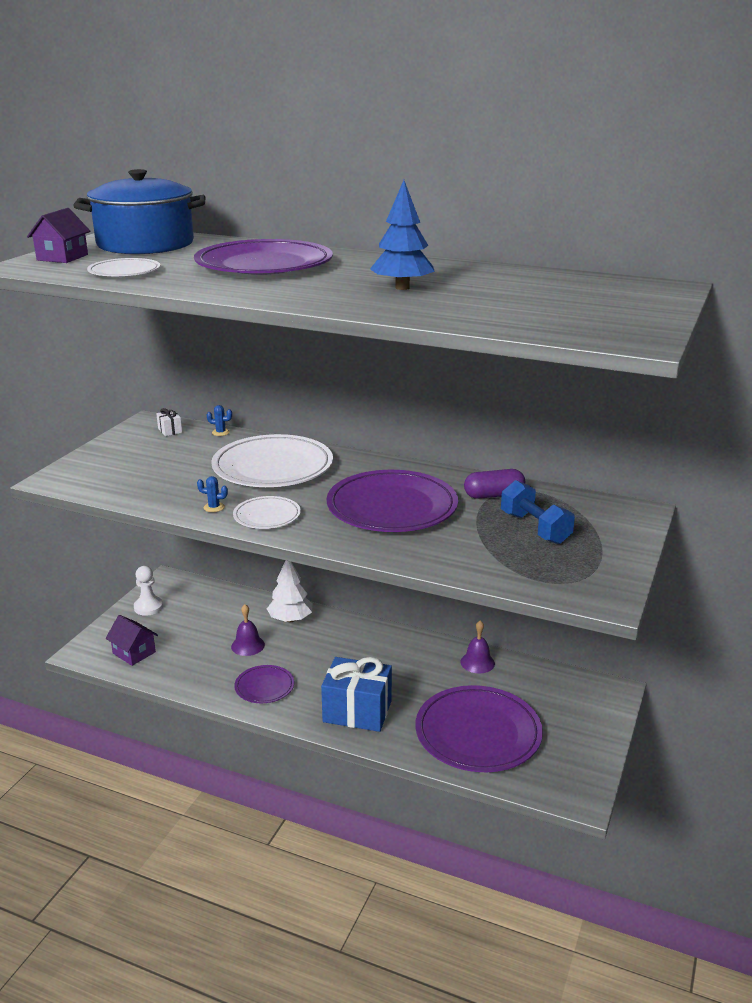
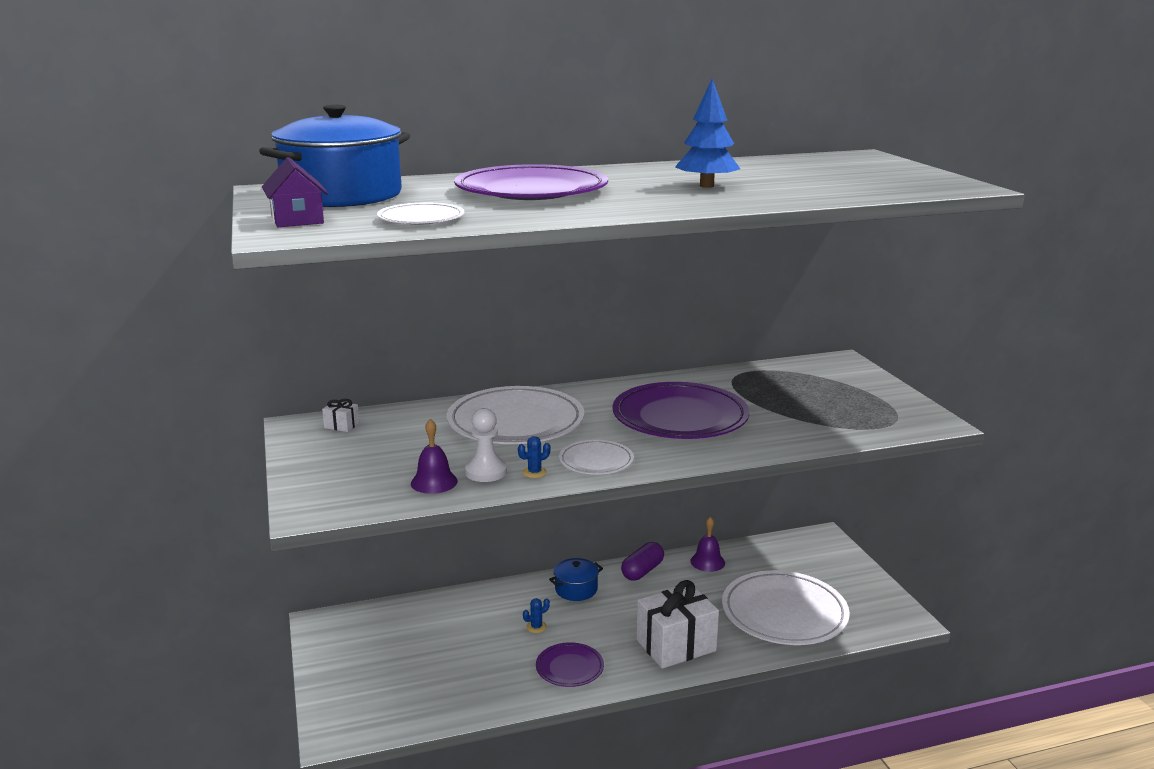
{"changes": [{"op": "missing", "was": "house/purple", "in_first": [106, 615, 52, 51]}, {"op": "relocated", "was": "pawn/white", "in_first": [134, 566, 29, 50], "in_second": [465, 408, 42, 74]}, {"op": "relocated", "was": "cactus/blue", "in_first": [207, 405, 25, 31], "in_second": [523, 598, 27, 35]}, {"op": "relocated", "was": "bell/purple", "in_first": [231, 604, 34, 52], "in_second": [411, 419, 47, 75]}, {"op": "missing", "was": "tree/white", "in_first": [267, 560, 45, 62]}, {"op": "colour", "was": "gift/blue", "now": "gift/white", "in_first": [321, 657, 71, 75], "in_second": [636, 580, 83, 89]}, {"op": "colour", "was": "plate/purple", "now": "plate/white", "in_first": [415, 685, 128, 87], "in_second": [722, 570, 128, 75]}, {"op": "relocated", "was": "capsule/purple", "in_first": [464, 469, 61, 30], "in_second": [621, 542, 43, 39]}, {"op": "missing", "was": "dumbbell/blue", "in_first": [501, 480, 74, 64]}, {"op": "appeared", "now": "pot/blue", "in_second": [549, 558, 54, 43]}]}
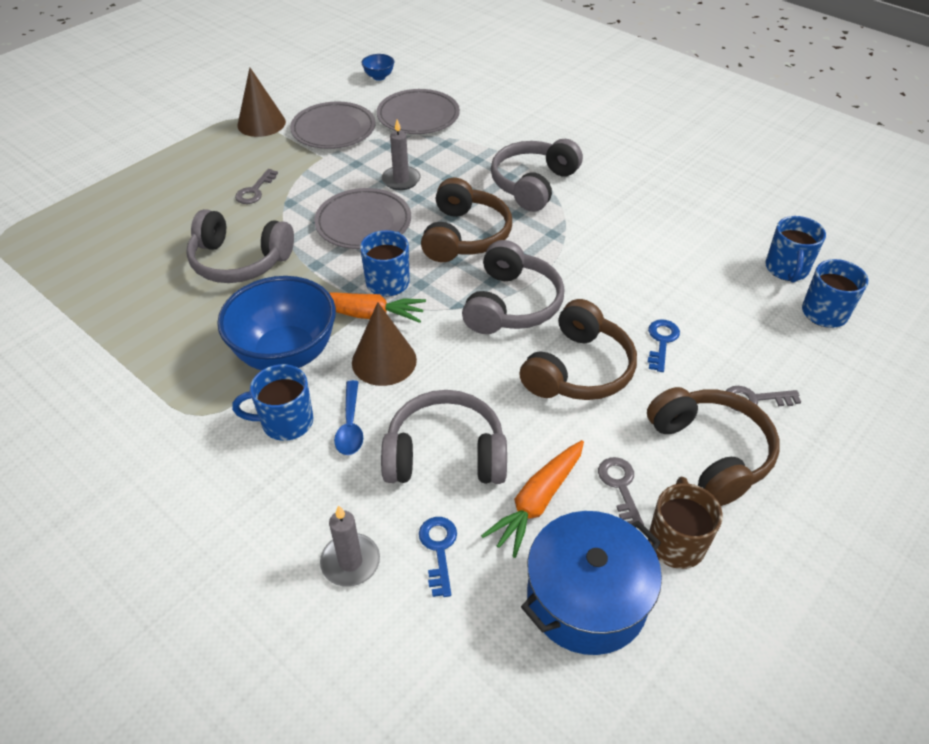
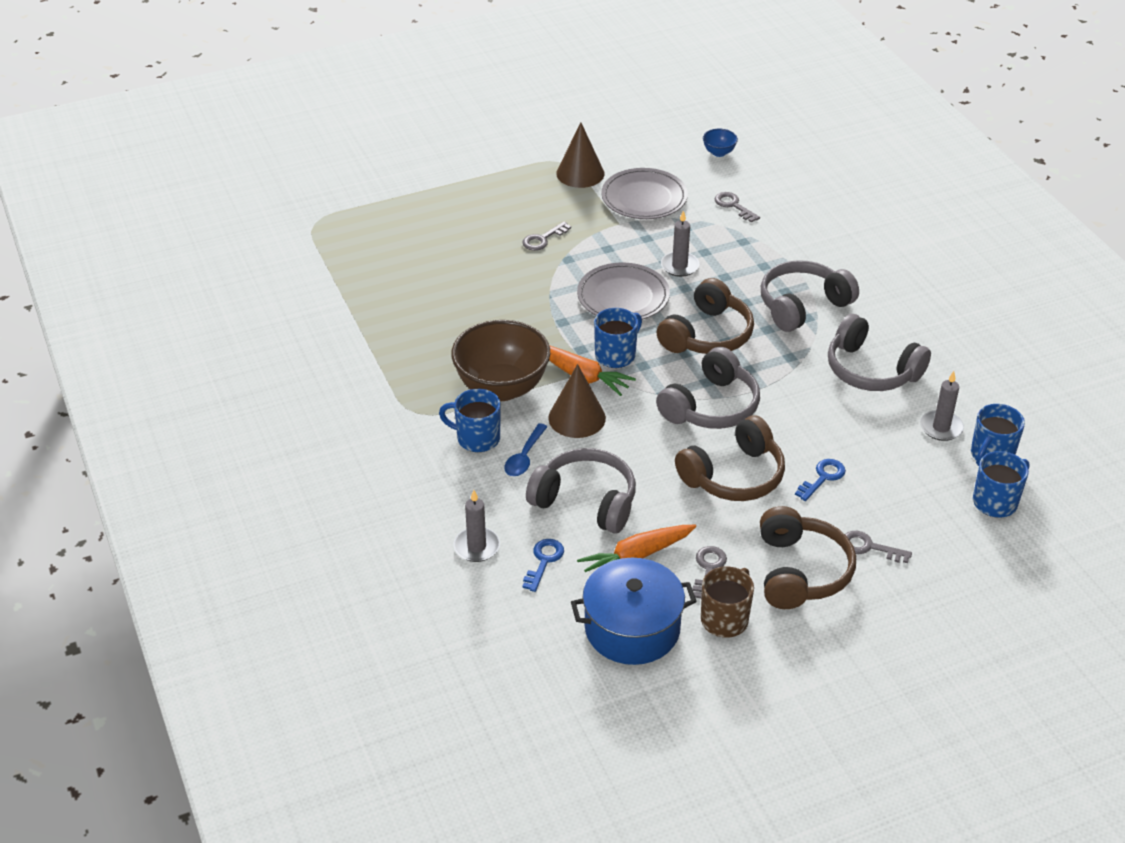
{"changes": [{"op": "relocated", "was": "headphones/grey", "in_first": [186, 209, 108, 74], "in_second": [828, 314, 103, 77]}, {"op": "colour", "was": "bowl/blue", "now": "bowl/brown", "in_first": [217, 276, 119, 94], "in_second": [451, 320, 99, 81]}, {"op": "exchanged", "was": "plate/grey", "now": "key/grey", "in_first": [377, 89, 83, 45], "in_second": [715, 192, 45, 31]}, {"op": "appeared", "now": "candle/grey", "in_second": [920, 371, 44, 70]}]}
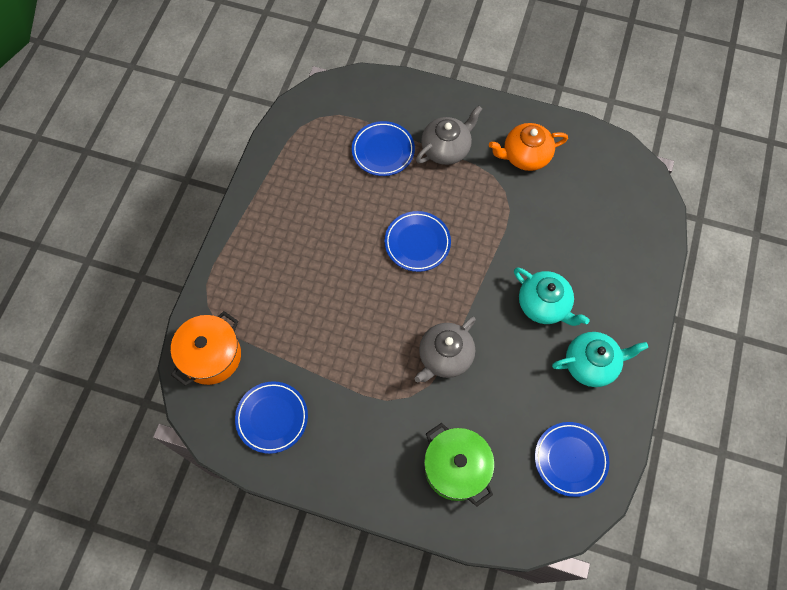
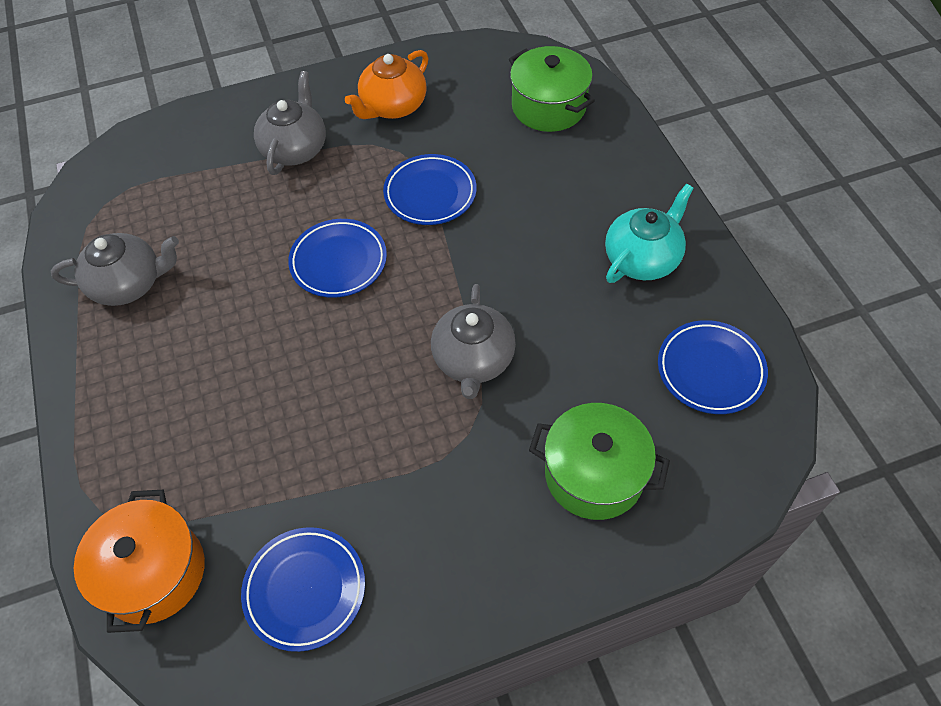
{"changes": [{"op": "relocated", "was": "plate/blue", "in_first": [352, 121, 63, 55], "in_second": [383, 154, 94, 71]}, {"op": "missing", "was": "teapot/turquoise", "in_first": [514, 267, 76, 59]}, {"op": "appeared", "now": "teapot/grey", "in_second": [51, 233, 128, 73]}, {"op": "appeared", "now": "pot/green", "in_second": [509, 46, 86, 86]}]}
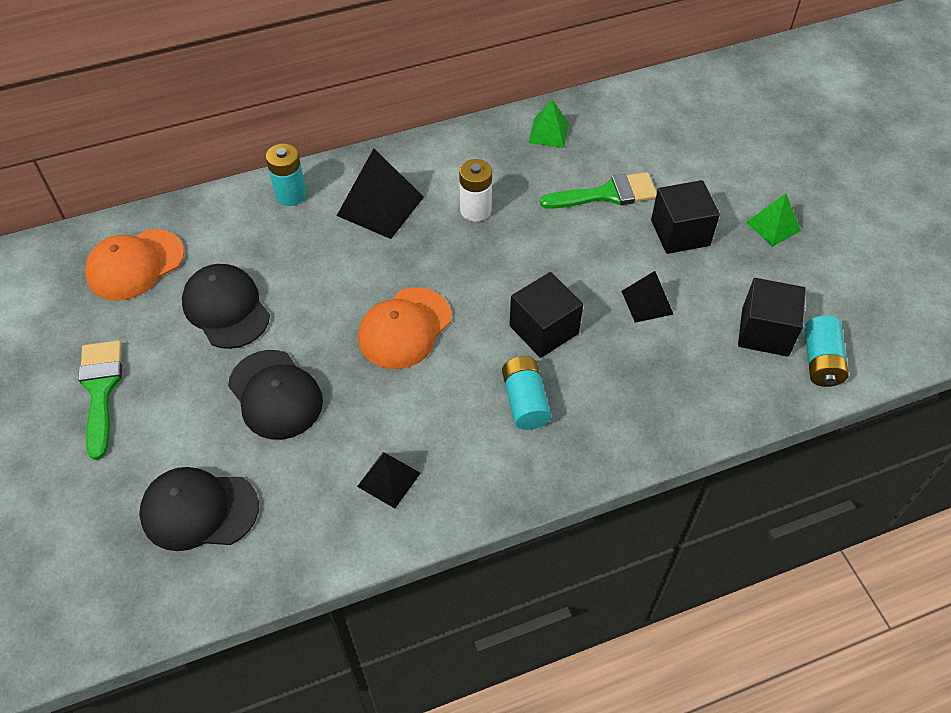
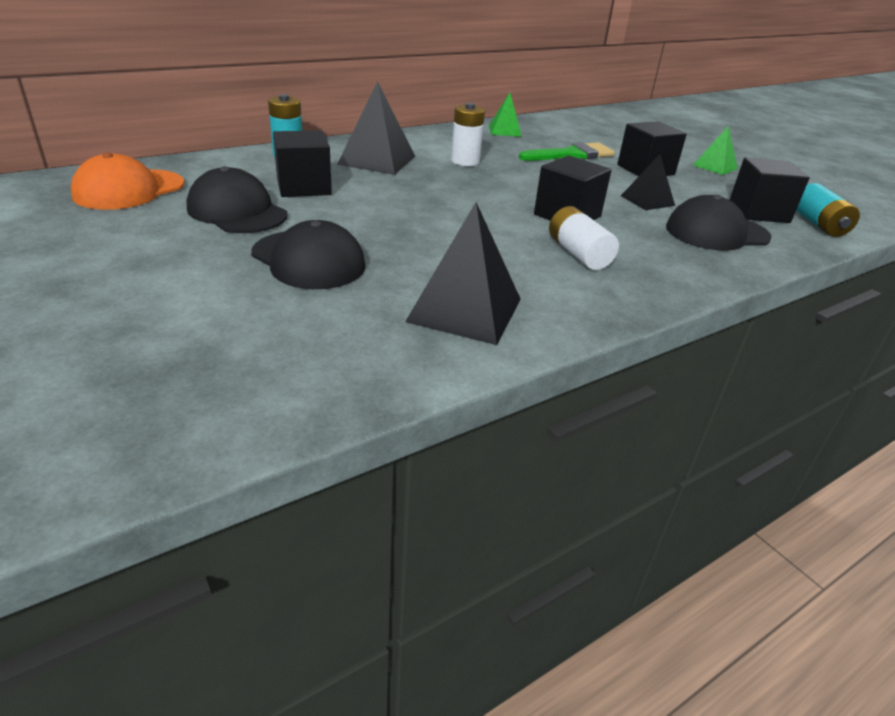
{"changes": [{"op": "missing", "was": "brush/green", "in_first": [78, 340, 44, 120]}, {"op": "relocated", "was": "cap/black", "in_first": [139, 467, 120, 84], "in_second": [666, 195, 106, 56]}, {"op": "size", "was": "pyramid/black", "in_first": [357, 452, 64, 56], "in_second": [405, 202, 116, 143], "ratio": 1.68}, {"op": "missing", "was": "cap/orange", "in_first": [358, 287, 93, 82]}, {"op": "colour", "was": "battery/turquoise", "now": "battery/white", "in_first": [502, 356, 49, 74], "in_second": [549, 206, 70, 64]}, {"op": "appeared", "now": "cube/black", "in_second": [273, 130, 59, 67]}]}
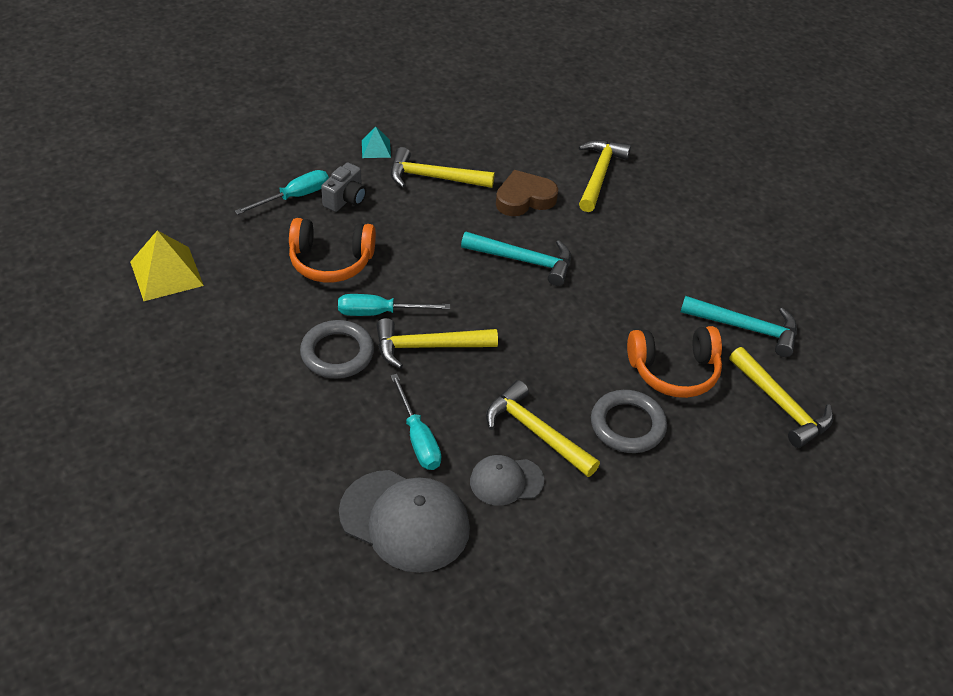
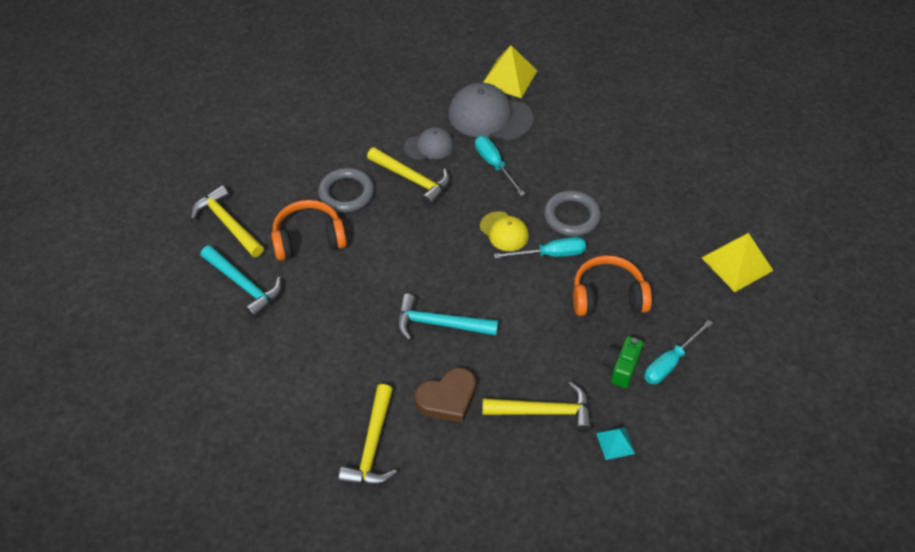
{"changes": [{"op": "colour", "was": "camera/grey", "now": "camera/green", "in_first": [321, 162, 45, 50], "in_second": [603, 336, 40, 52]}, {"op": "exchanged", "was": "hammer/yellow", "now": "cap/yellow", "in_first": [377, 318, 121, 51], "in_second": [480, 211, 49, 40]}, {"op": "spun", "was": "hammer/turquoise", "in_first": [681, 296, 116, 61], "in_second": [201, 245, 81, 74], "clockwise": -150}, {"op": "appeared", "now": "pyramid/yellow", "in_second": [483, 45, 54, 53]}]}
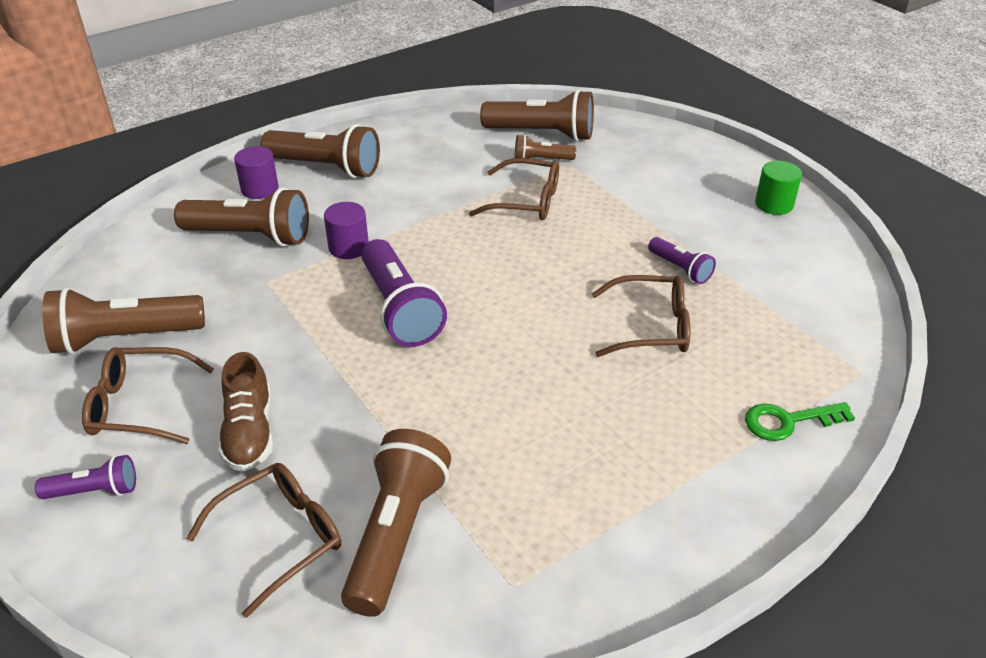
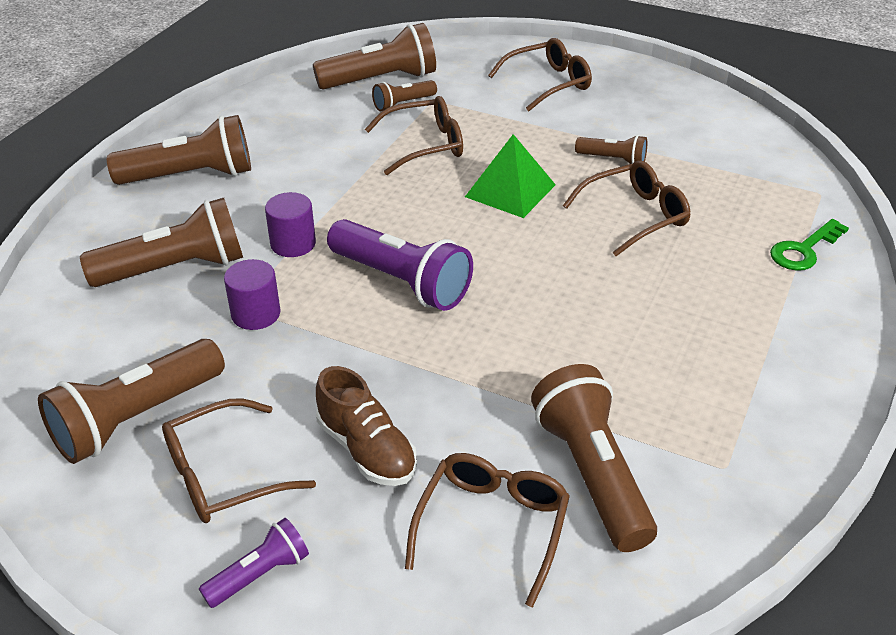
{"changes": [{"op": "relocated", "was": "cylinder/purple", "in_first": [234, 146, 45, 53], "in_second": [224, 259, 56, 71]}, {"op": "colour", "was": "flashlight/purple", "now": "flashlight/brown", "in_first": [648, 237, 68, 47], "in_second": [575, 135, 72, 29]}, {"op": "missing", "was": "cylinder/green", "in_first": [755, 161, 47, 54]}, {"op": "appeared", "now": "pyramid/green", "in_second": [465, 134, 91, 84]}, {"op": "appeared", "now": "glasses/brown", "in_second": [488, 38, 104, 73]}]}
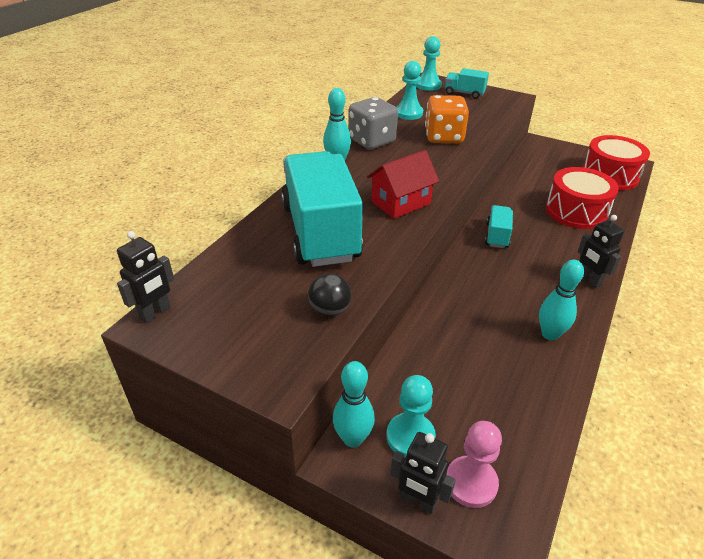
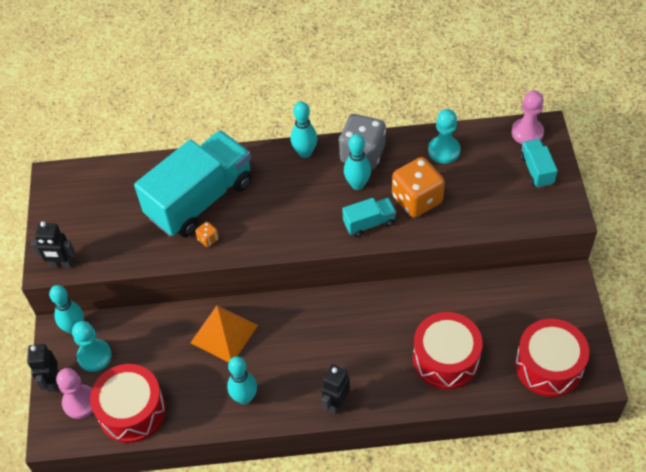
{"changes": [{"op": "relocated", "was": "robot/black", "in_first": [117, 231, 57, 92], "in_second": [31, 221, 44, 47]}, {"op": "missing", "was": "ball/black", "in_first": [308, 273, 43, 44]}, {"op": "missing", "was": "house/red", "in_first": [367, 150, 72, 69]}, {"op": "colour", "was": "pawn/turquoise", "now": "pawn/pink", "in_first": [416, 36, 26, 55], "in_second": [511, 91, 33, 53]}, {"op": "relocated", "was": "truck/turquoise", "in_first": [485, 205, 28, 43], "in_second": [342, 198, 54, 39]}, {"op": "appeared", "now": "drum/red", "in_second": [90, 364, 76, 79]}, {"op": "appeared", "now": "pyramid/orange", "in_second": [190, 305, 68, 57]}, {"op": "appeared", "now": "dice/orange", "in_second": [195, 221, 24, 26]}, {"op": "appeared", "now": "bowling pin/turquoise", "in_second": [344, 134, 27, 56]}]}
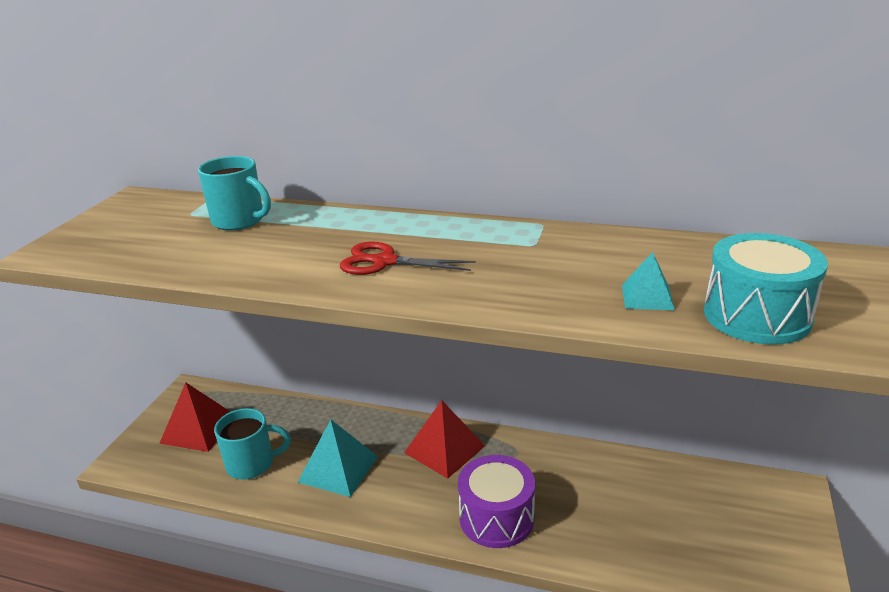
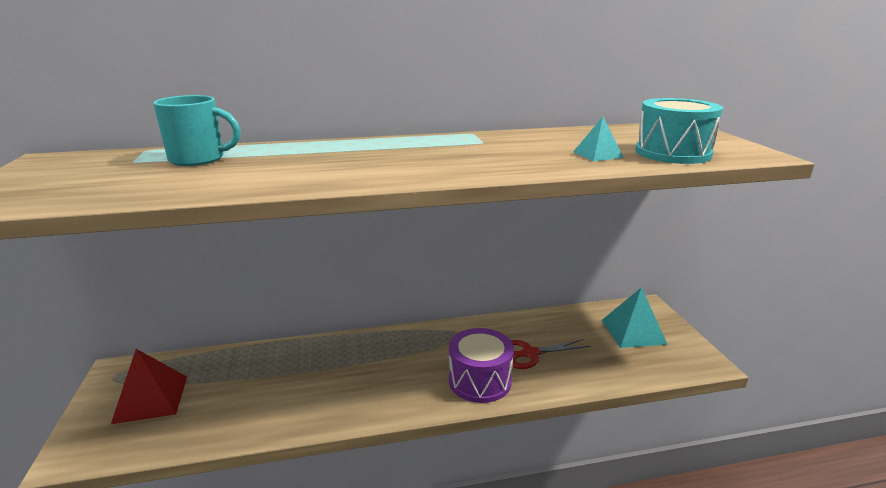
{"changes": [{"op": "missing", "was": "mug/turquoise", "in_first": [214, 408, 77, 72]}, {"op": "relocated", "was": "pyramid/turquoise", "in_first": [298, 420, 80, 77], "in_second": [601, 287, 67, 61]}, {"op": "relocated", "was": "scissors/red", "in_first": [340, 242, 135, 33], "in_second": [511, 339, 79, 30]}, {"op": "missing", "was": "pyramid/red", "in_first": [404, 400, 81, 79]}]}
